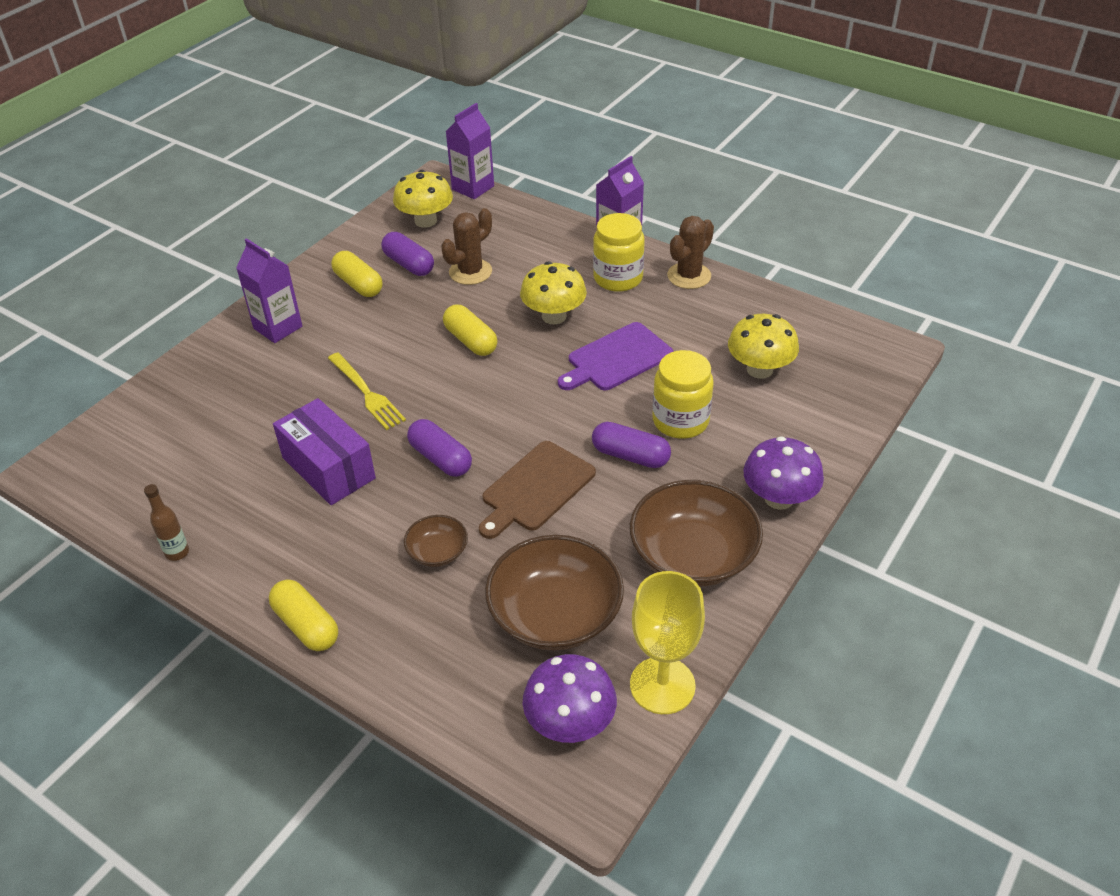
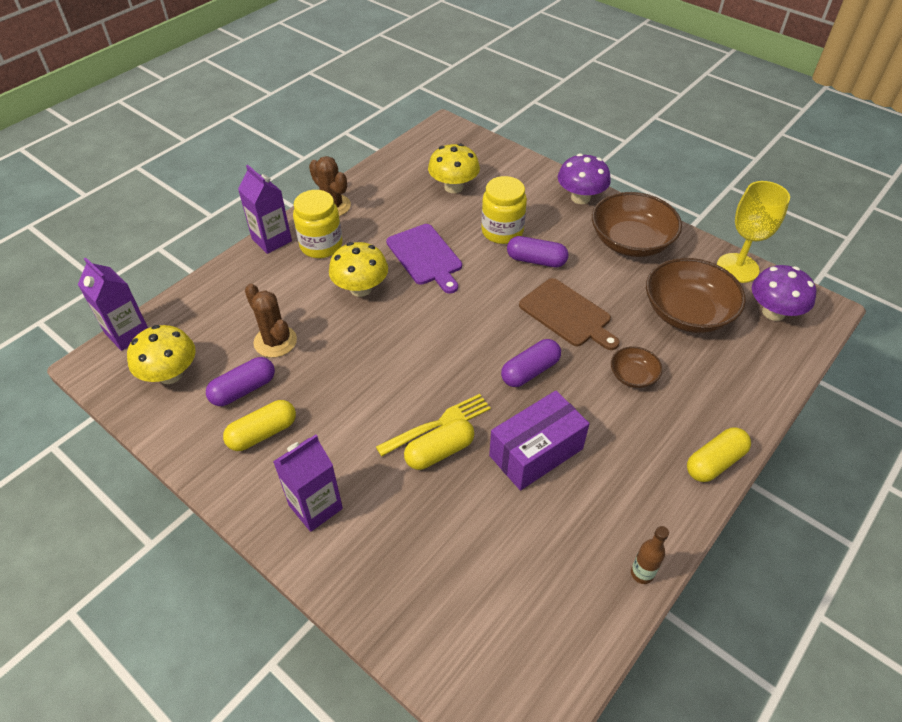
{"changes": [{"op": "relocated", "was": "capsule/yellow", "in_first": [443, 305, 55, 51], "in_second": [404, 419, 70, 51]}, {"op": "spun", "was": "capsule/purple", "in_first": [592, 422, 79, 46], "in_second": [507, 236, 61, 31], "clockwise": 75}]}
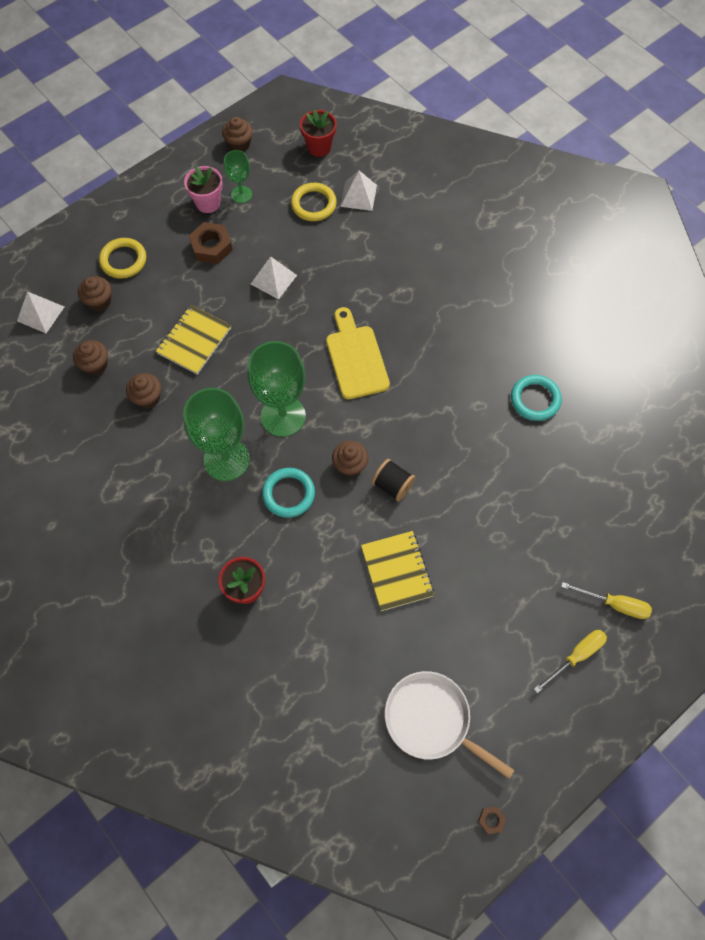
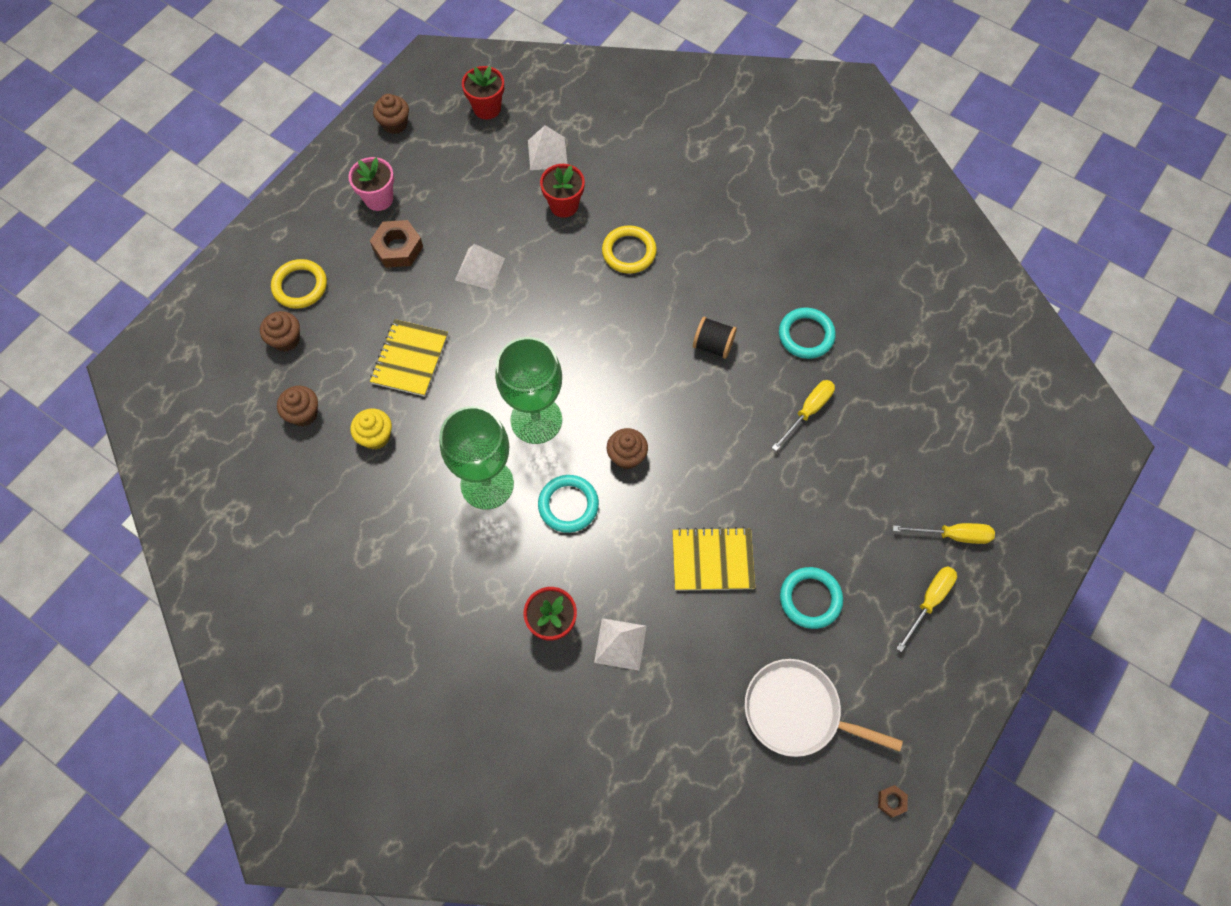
{"changes": [{"op": "relocated", "was": "pyramid/white", "in_first": [17, 292, 47, 41], "in_second": [594, 618, 53, 52]}, {"op": "colour", "was": "cupcake/brown", "now": "cupcake/yellow", "in_first": [126, 373, 35, 36], "in_second": [350, 409, 42, 41]}, {"op": "missing", "was": "goblet/green", "in_first": [224, 150, 28, 53]}, {"op": "relocated", "was": "ring/yellow", "in_first": [291, 183, 46, 38], "in_second": [602, 225, 55, 49]}, {"op": "missing", "was": "cutting board/yellow", "in_first": [326, 307, 64, 92]}, {"op": "spun", "was": "notebook/yellow", "in_first": [361, 531, 73, 80], "in_second": [672, 527, 83, 64], "clockwise": -60}, {"op": "relocated", "was": "spool/black", "in_first": [372, 459, 43, 43], "in_second": [693, 317, 44, 42]}, {"op": "appeared", "now": "flower pot/red", "in_second": [540, 164, 45, 54]}, {"op": "appeared", "now": "screwdriver/yellow", "in_second": [772, 380, 63, 71]}, {"op": "appeared", "now": "ring/turquoise", "in_second": [780, 567, 63, 62]}]}
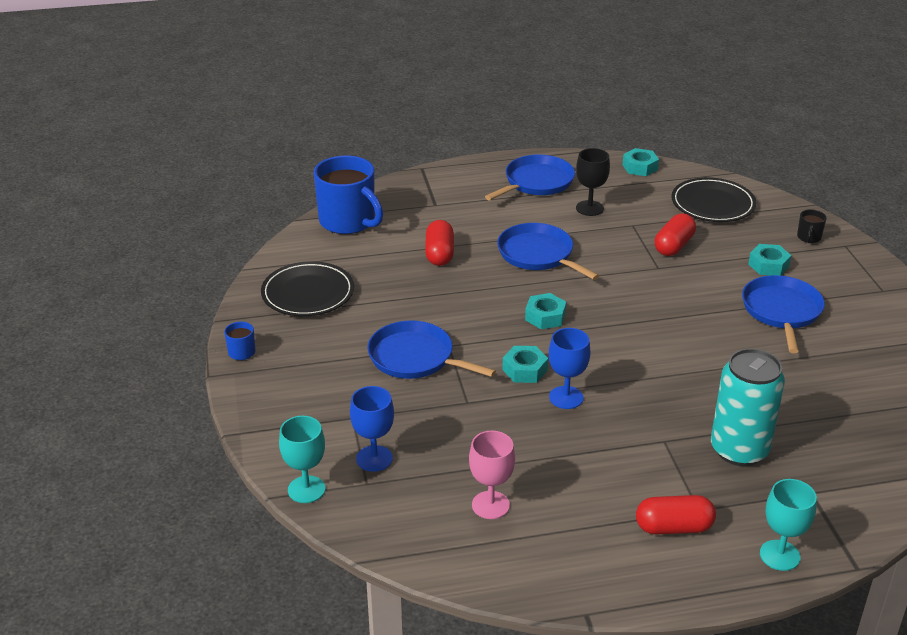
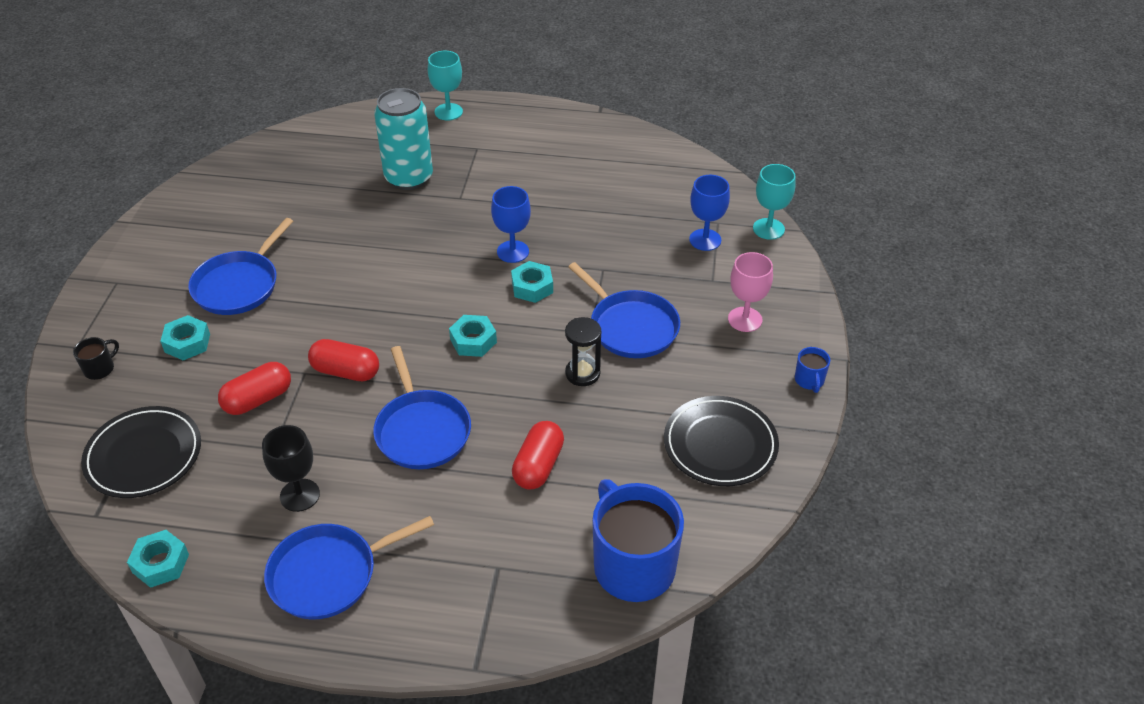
{"changes": [{"op": "relocated", "was": "goblet/pink", "in_first": [469, 431, 46, 88], "in_second": [728, 252, 45, 80]}, {"op": "relocated", "was": "capsule/red", "in_first": [636, 495, 80, 39], "in_second": [308, 339, 71, 42]}, {"op": "appeared", "now": "hourglass/black", "in_second": [565, 317, 37, 69]}]}
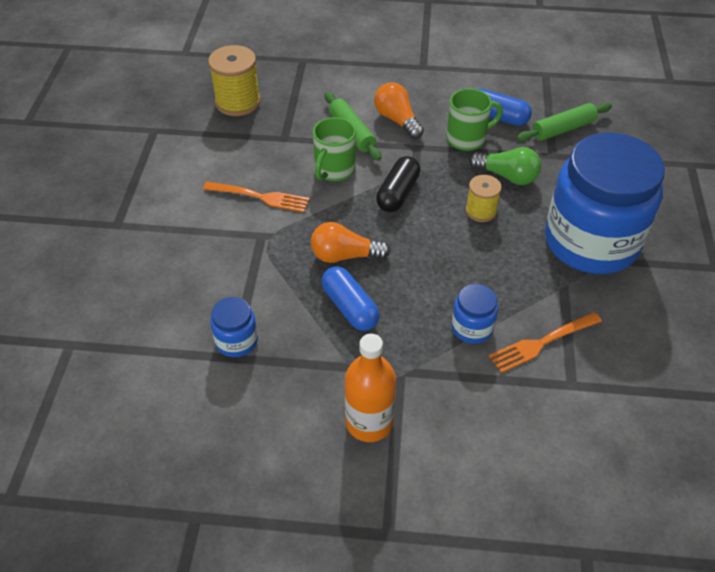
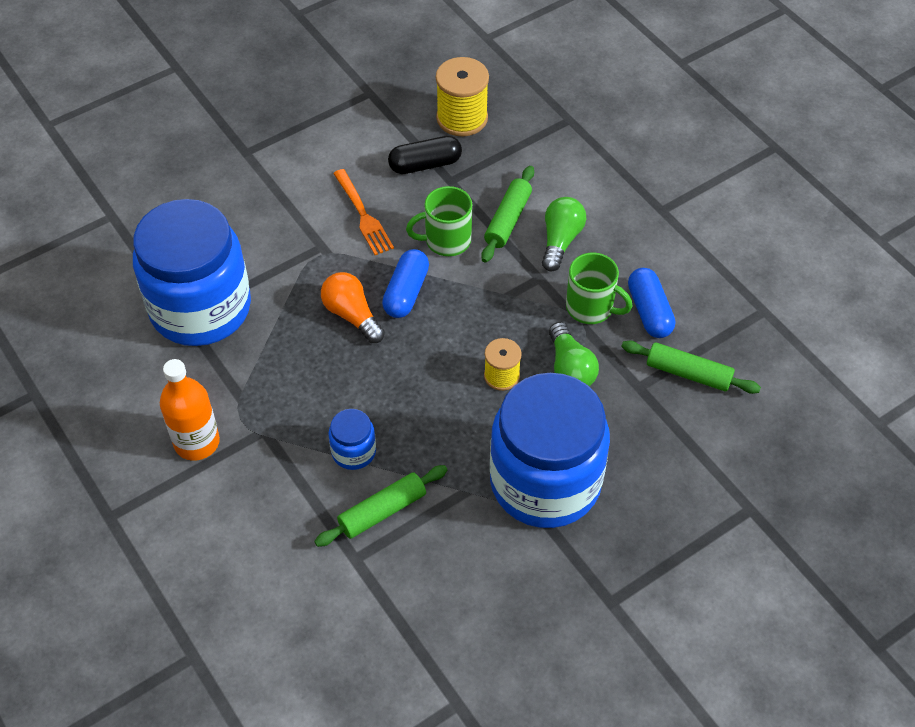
{"changes": [{"op": "size", "was": "jar/blue", "in_first": [210, 297, 48, 60], "in_second": [133, 199, 118, 147], "ratio": 2.45}, {"op": "relocated", "was": "capsule/blue", "in_first": [321, 266, 59, 65], "in_second": [382, 249, 47, 69]}, {"op": "colour", "was": "light bulb/orange", "now": "light bulb/green", "in_first": [374, 82, 50, 57], "in_second": [542, 197, 44, 75]}, {"op": "relocated", "was": "capsule/black", "in_first": [376, 156, 45, 56], "in_second": [388, 136, 74, 38]}, {"op": "exchanged", "was": "fork/orange", "now": "rolling pin/green", "in_first": [489, 312, 113, 61], "in_second": [314, 465, 133, 82]}]}
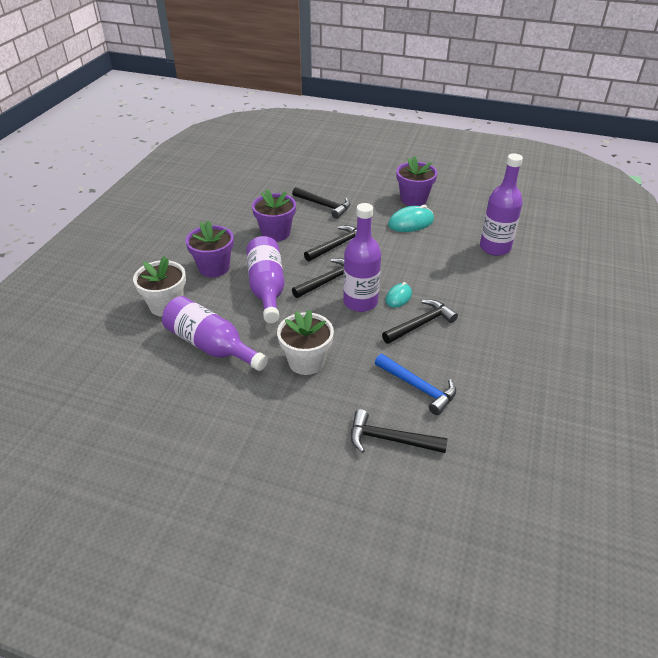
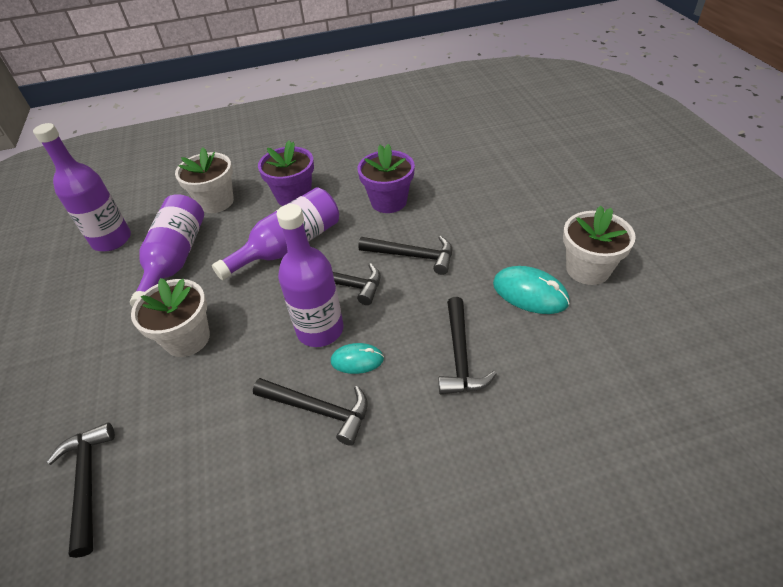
{"changes": [{"op": "relocated", "was": "hammer/black", "in_first": [292, 187, 58, 32], "in_second": [438, 297, 58, 97]}, {"op": "missing", "was": "hammer/blue", "in_first": [375, 354, 81, 61]}, {"op": "colour", "was": "flower pot/purple", "now": "flower pot/white", "in_first": [396, 156, 41, 50], "in_second": [563, 206, 73, 79]}, {"op": "relocated", "was": "bottle/purple", "in_first": [480, 154, 43, 102], "in_second": [33, 123, 98, 128]}]}
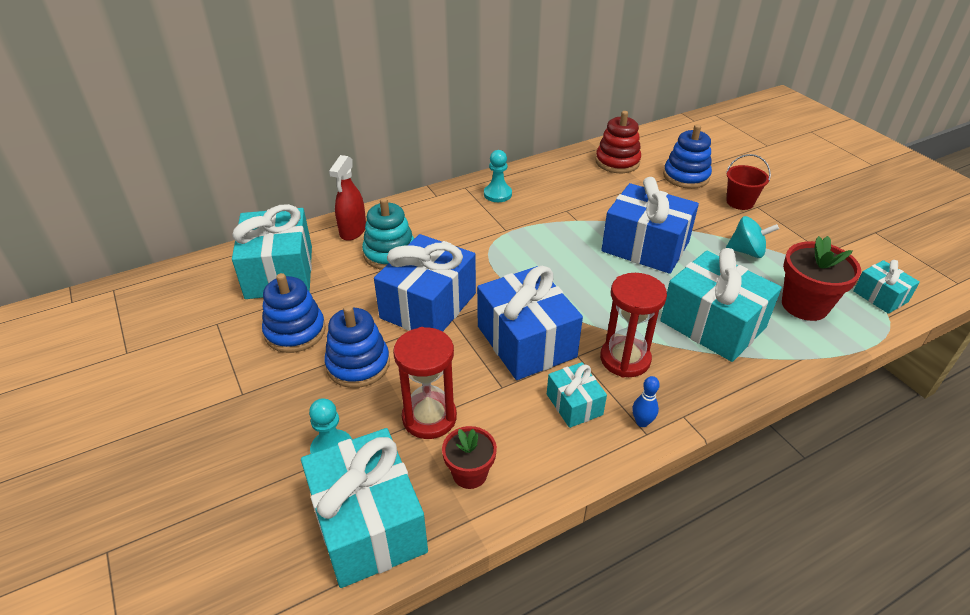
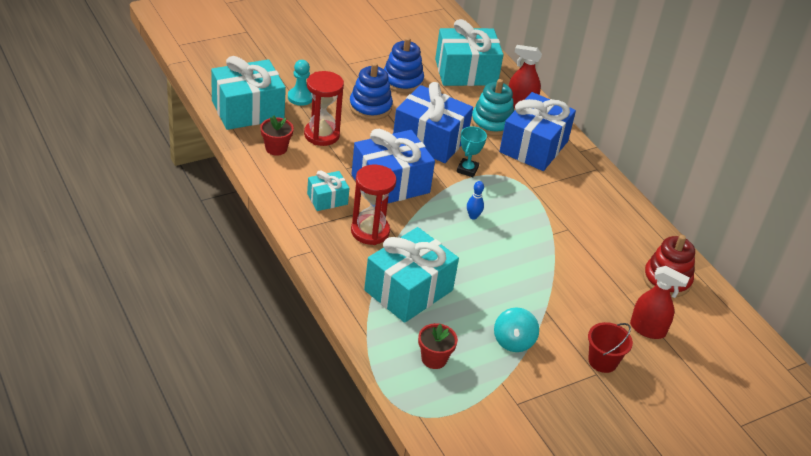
{"changes": [{"op": "missing", "was": "pawn/turquoise", "in_first": [484, 150, 28, 52]}, {"op": "relocated", "was": "gift/blue", "in_first": [601, 177, 98, 97], "in_second": [499, 92, 77, 79]}, {"op": "relocated", "was": "bowling pin/blue", "in_first": [632, 376, 28, 51], "in_second": [467, 181, 17, 39]}, {"op": "exchanged", "was": "stacking toy/blue", "now": "spray bottle/red", "in_first": [663, 124, 49, 65], "in_second": [630, 266, 60, 73]}, {"op": "size", "was": "flower pot/red", "in_first": [782, 236, 79, 85], "in_second": [418, 323, 40, 46], "ratio": 0.62}, {"op": "missing", "was": "gift/turquoise", "in_first": [853, 260, 67, 54]}, {"op": "appeared", "now": "trophy/turquoise", "in_second": [457, 126, 30, 51]}]}
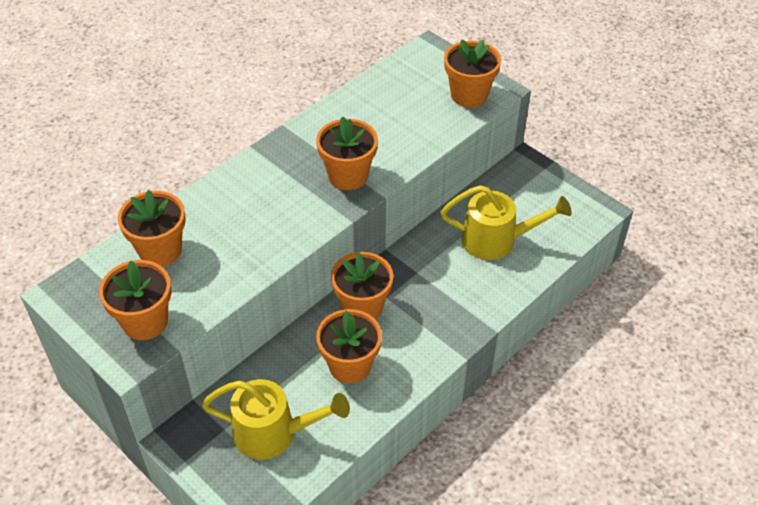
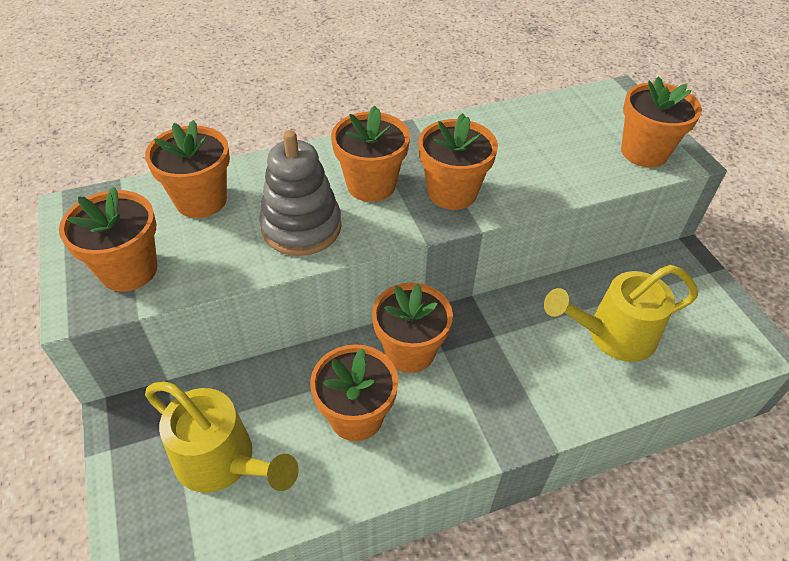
{"changes": [{"op": "spun", "was": "watering can/yellow", "in_first": [441, 185, 131, 75], "in_second": [544, 265, 154, 97], "clockwise": 135}, {"op": "appeared", "now": "stacking toy/grey", "in_second": [259, 130, 83, 126]}, {"op": "appeared", "now": "flower pot/orange", "in_second": [331, 106, 79, 96]}]}
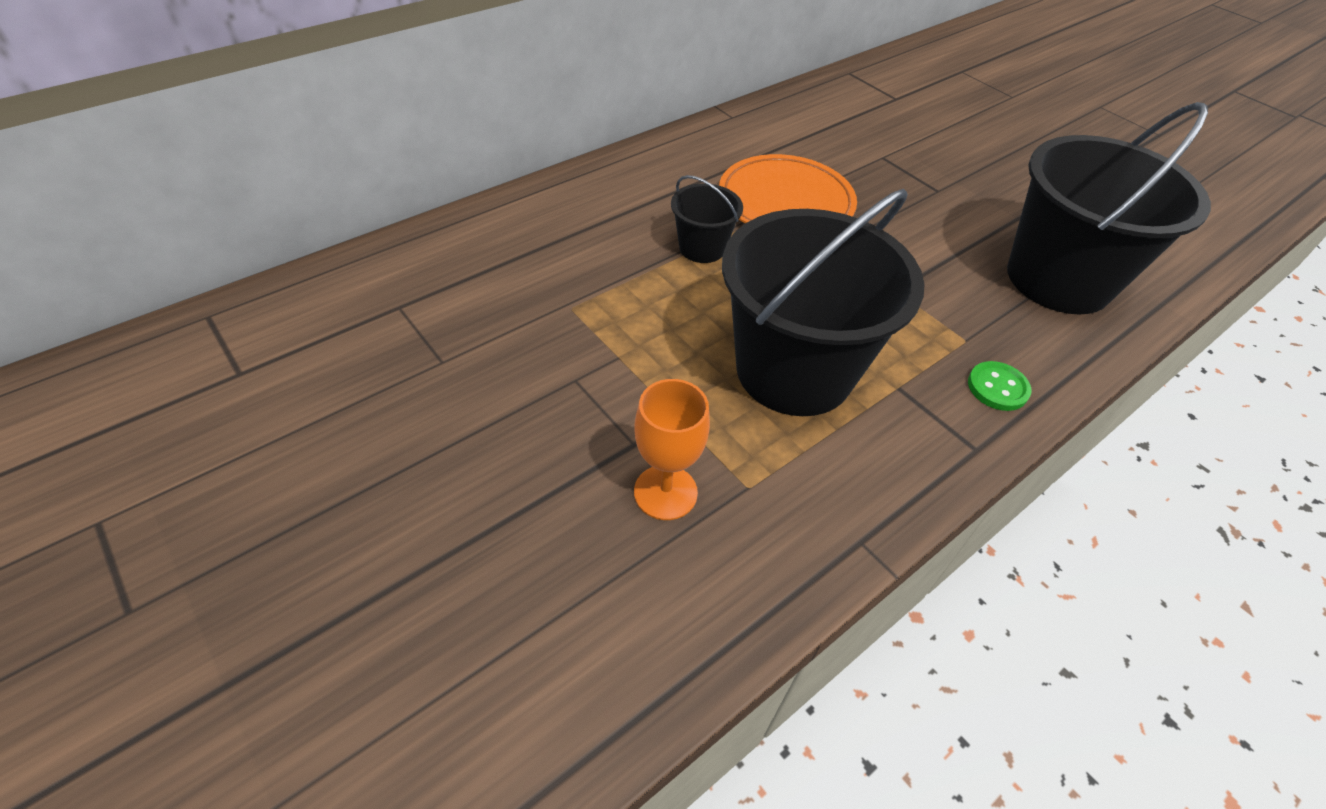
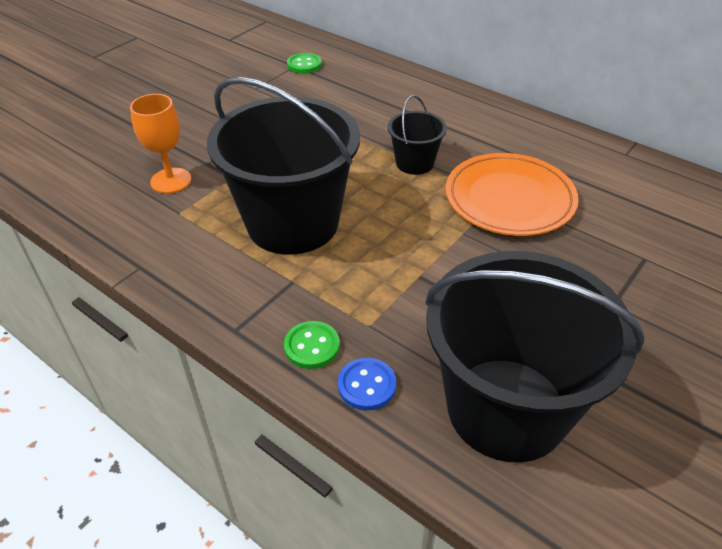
{"changes": [{"op": "appeared", "now": "button/green", "in_second": [287, 53, 35, 21]}, {"op": "appeared", "now": "button/blue", "in_second": [338, 358, 58, 52]}]}
